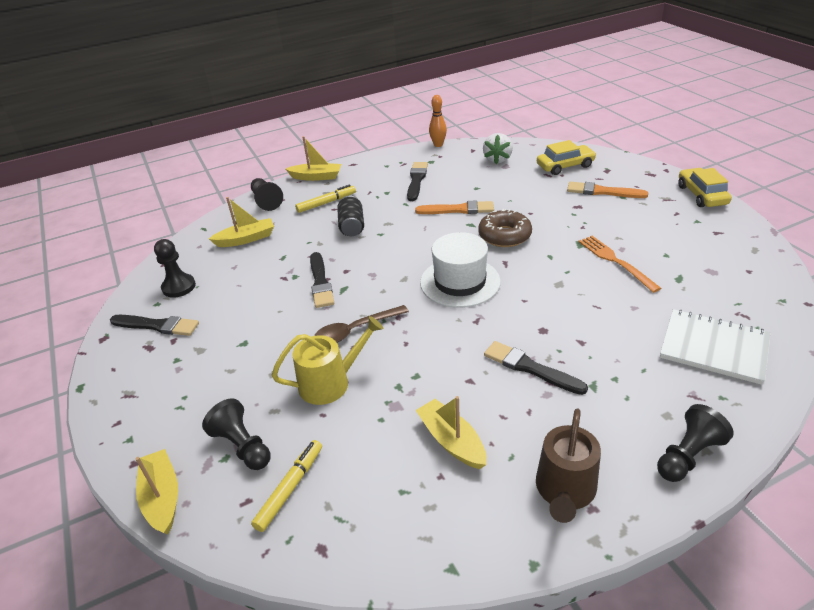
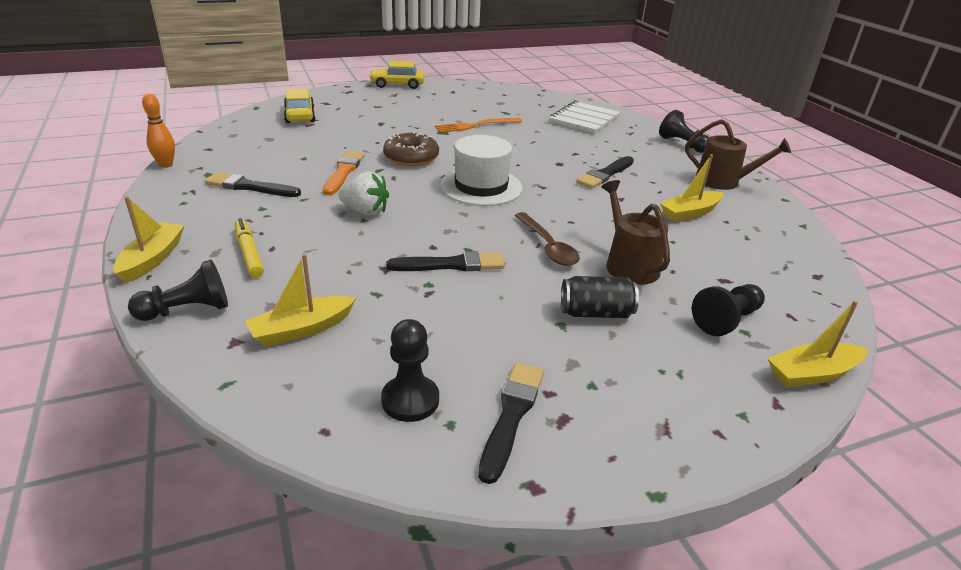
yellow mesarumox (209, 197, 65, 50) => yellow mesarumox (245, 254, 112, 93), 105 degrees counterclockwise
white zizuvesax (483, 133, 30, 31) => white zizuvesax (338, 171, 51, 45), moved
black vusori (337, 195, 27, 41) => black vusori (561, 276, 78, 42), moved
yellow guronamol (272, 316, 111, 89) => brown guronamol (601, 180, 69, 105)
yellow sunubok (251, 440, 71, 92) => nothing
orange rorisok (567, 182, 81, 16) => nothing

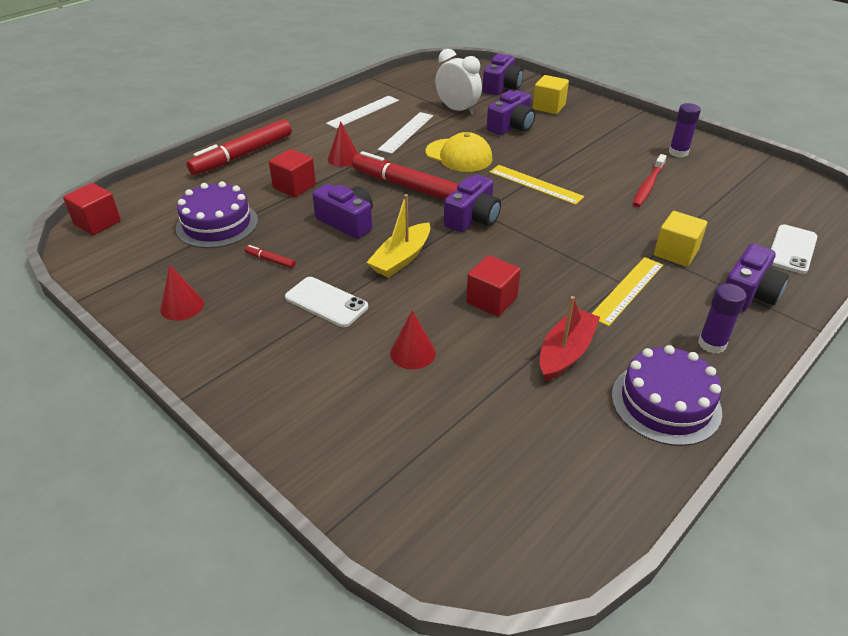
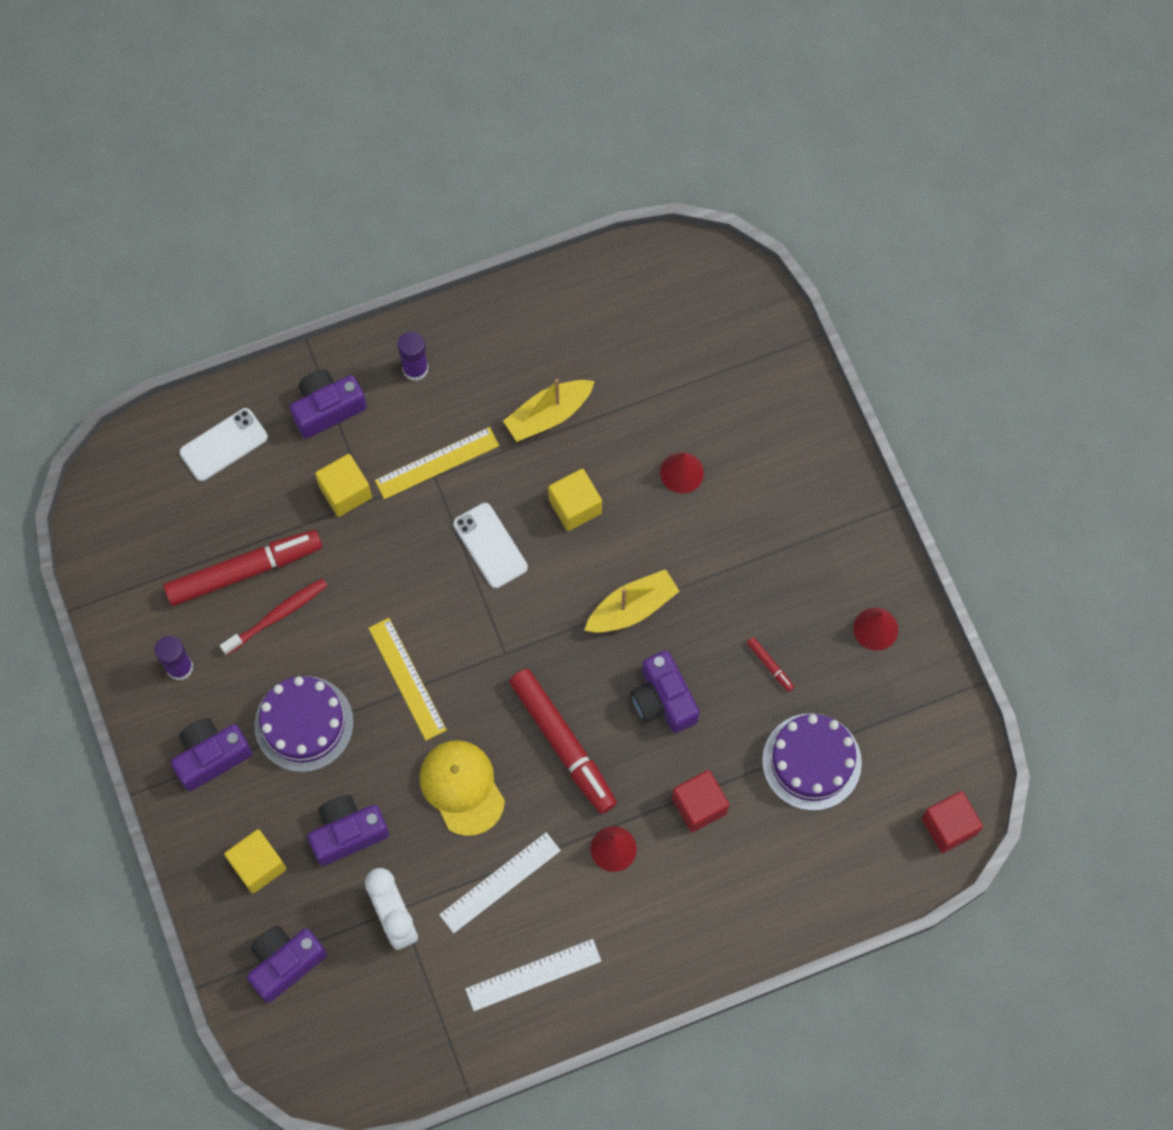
red sunubok (186, 119, 106, 56) => red sunubok (164, 530, 158, 76), moved
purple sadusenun (444, 174, 57, 58) => purple sadusenun (171, 718, 82, 73), moved
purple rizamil (612, 345, 110, 101) => purple rizamil (254, 676, 100, 96), moved
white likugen (285, 277, 83, 50) => white likugen (453, 503, 75, 85), moved
red mesarumox (540, 296, 60, 85) => yellow mesarumox (503, 379, 92, 63)
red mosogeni (466, 255, 55, 62) => yellow mosogeni (548, 469, 54, 62)

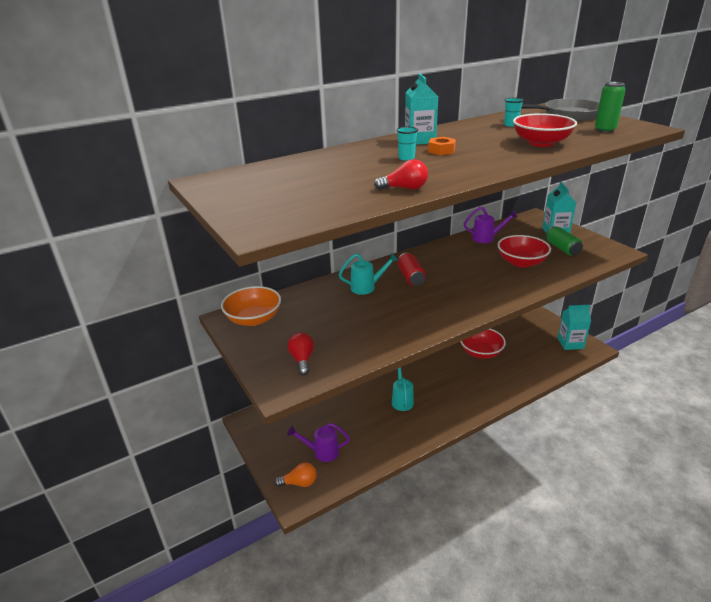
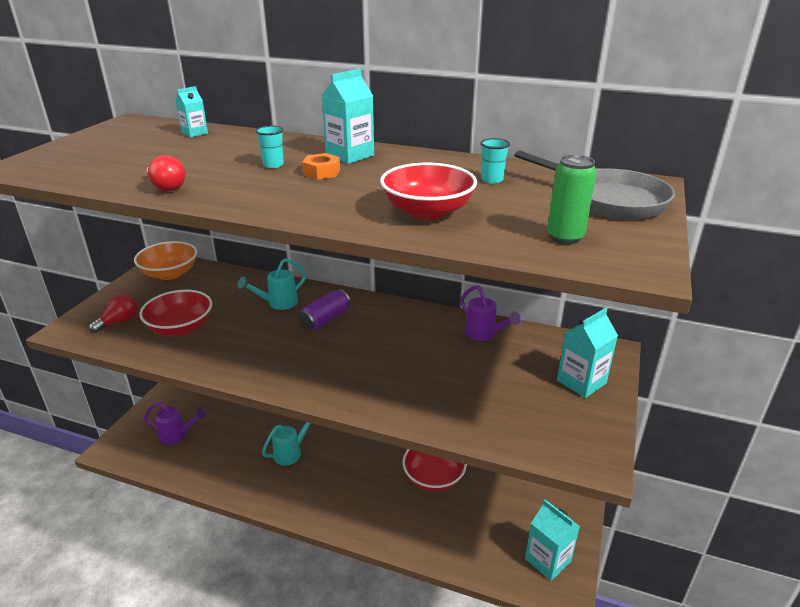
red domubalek (497, 235, 54, 33) => red domubalek (139, 290, 73, 46), moved
purple guronamol (287, 423, 63, 39) => purple guronamol (144, 402, 62, 43), 135 degrees clockwise
nothing => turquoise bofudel (175, 86, 33, 51)
turquoise guronamol (339, 253, 60, 42) => turquoise guronamol (237, 258, 69, 52), 105 degrees clockwise
red vusori (398, 252, 28, 34) => purple vusori (299, 289, 51, 41)
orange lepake (274, 462, 43, 25) => nothing
green vusori (546, 226, 37, 30) => nothing

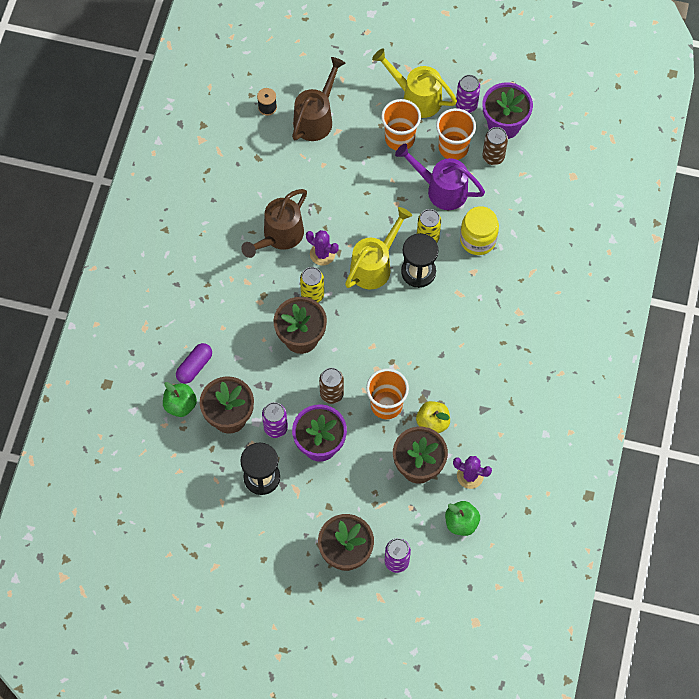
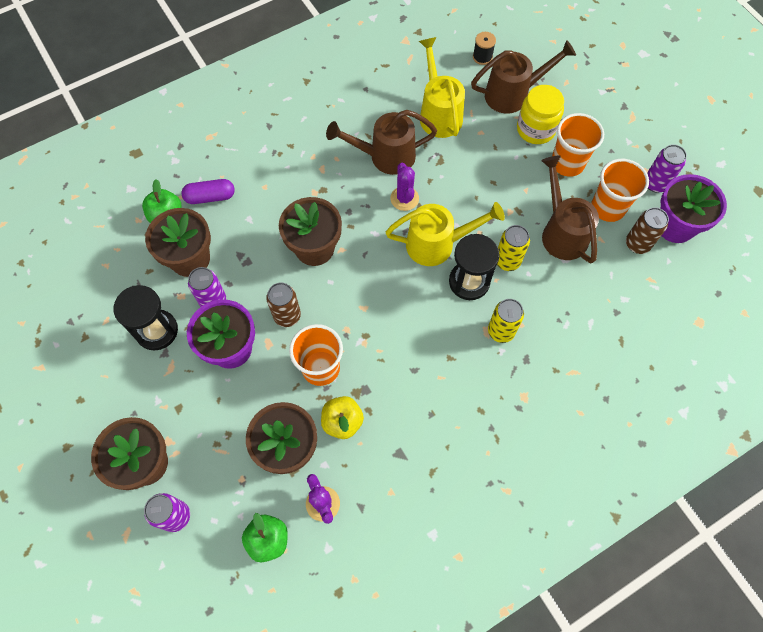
yellow guronamol (372, 48, 85, 70) => yellow guronamol (419, 37, 46, 101), moved
yellow vusori (300, 267, 24, 36) => yellow vusori (488, 299, 36, 44), moved
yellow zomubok (460, 206, 39, 49) => yellow zomubok (517, 85, 47, 59), moved
purple guronamol (395, 143, 90, 67) => brown guronamol (541, 156, 58, 107)

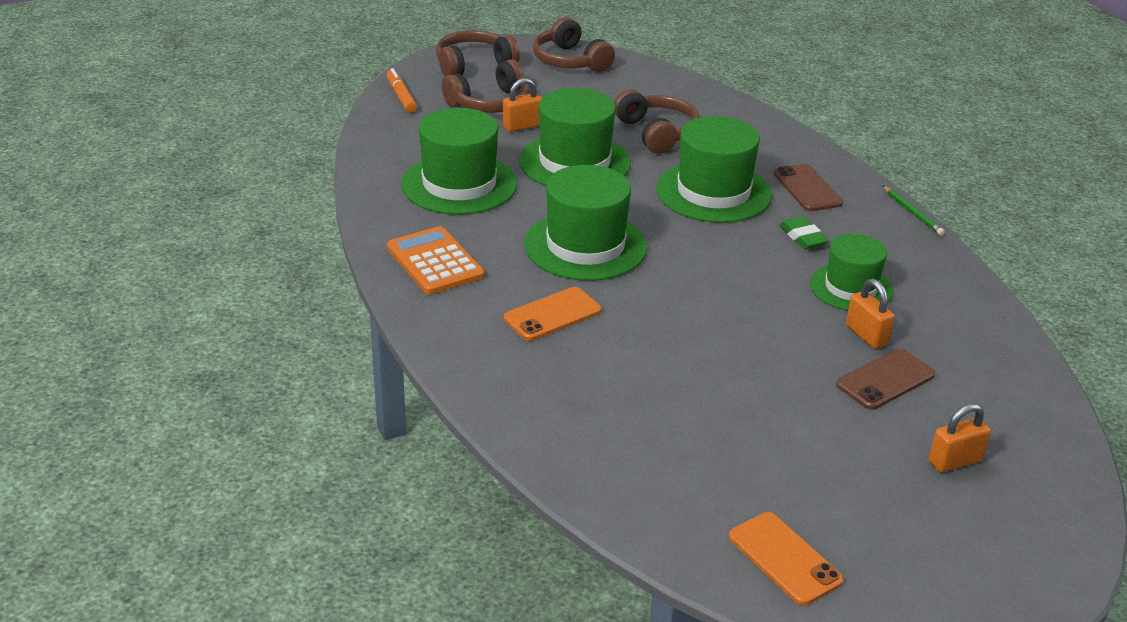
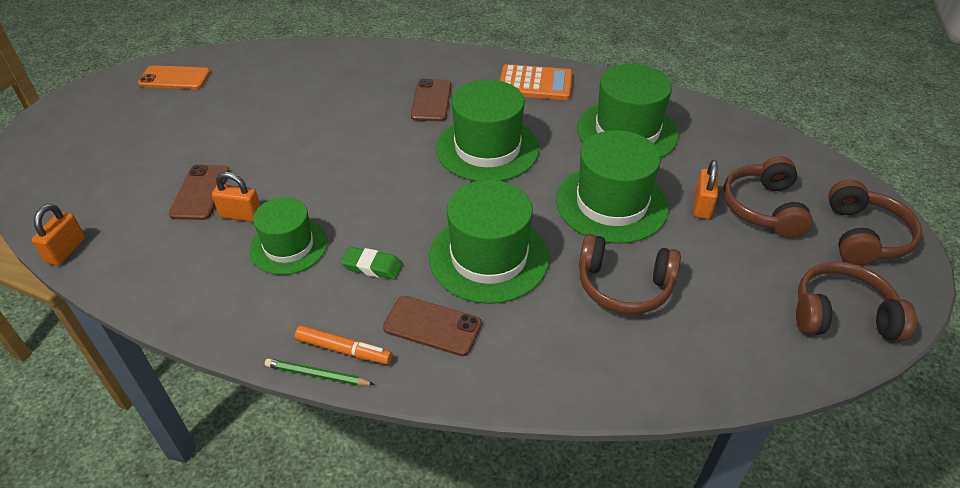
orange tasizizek (929, 403, 62, 69) => orange tasizizek (32, 204, 53, 62), moved
orange sunubok (387, 68, 30, 45) => orange sunubok (295, 326, 97, 38), moved
orange likugen (504, 287, 97, 54) => brown likugen (411, 79, 41, 43)

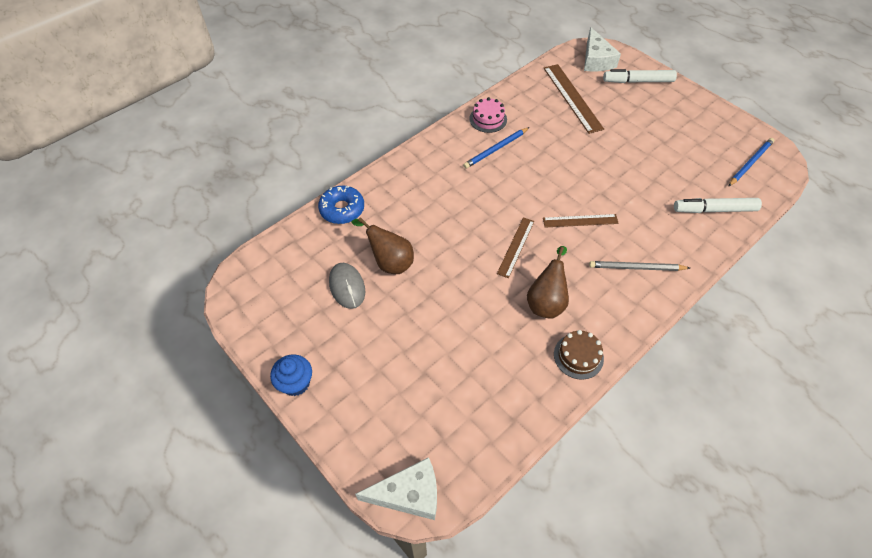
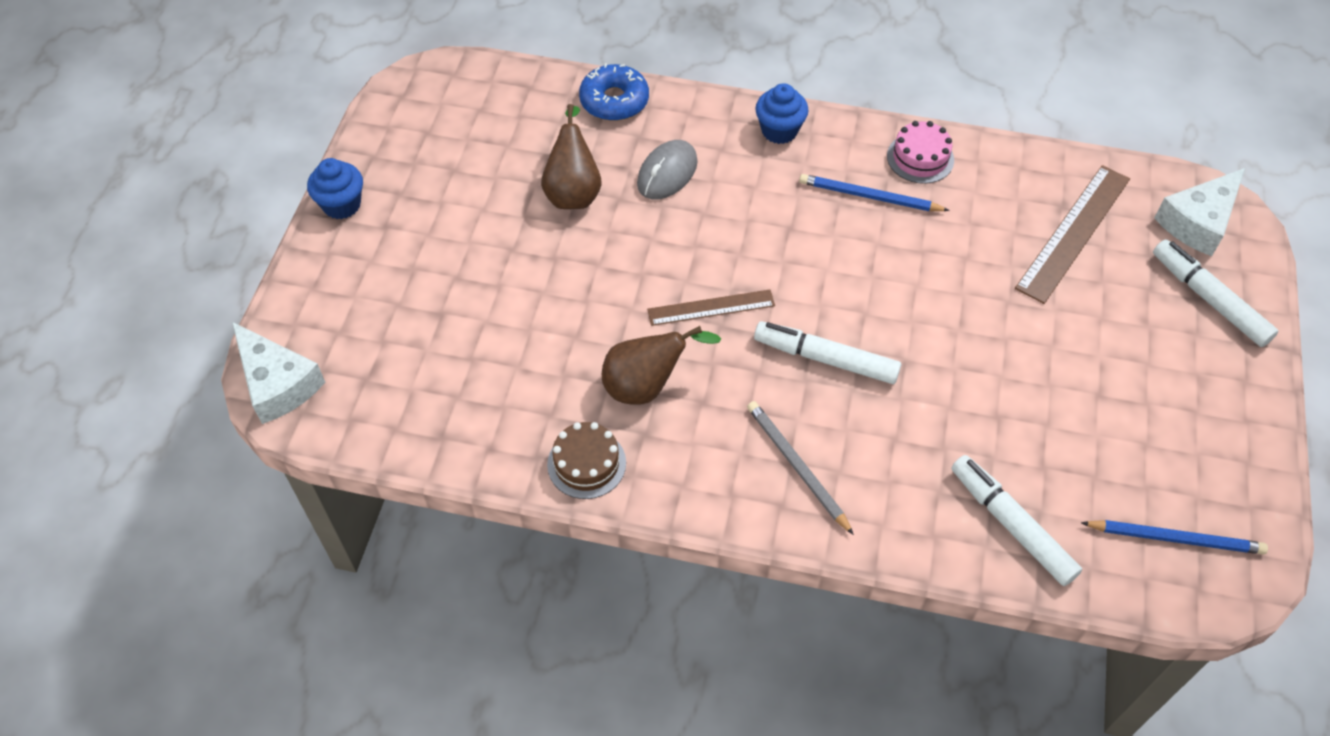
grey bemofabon (329, 263, 36, 46) => grey bemofabon (637, 140, 60, 60), moved
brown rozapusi (543, 214, 76, 13) => white sunubok (754, 321, 147, 63)
nothing => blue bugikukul (755, 83, 54, 61)

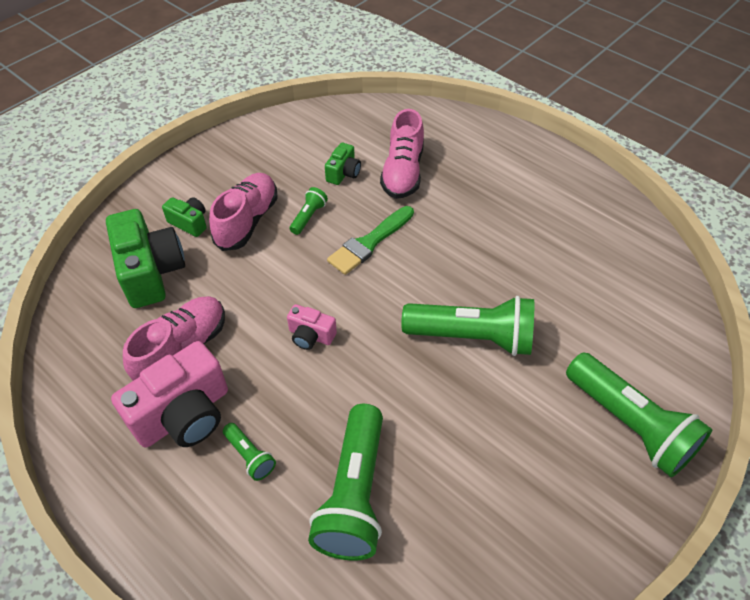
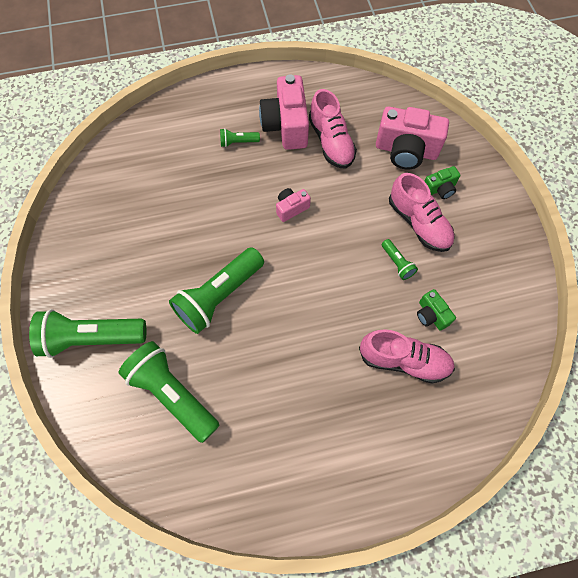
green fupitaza (308, 404, 75, 157) => green fupitaza (119, 341, 100, 102), moved
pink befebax (380, 109, 44, 90) => pink befebax (359, 329, 96, 55), 150 degrees clockwise
green sadusenun (106, 209, 79, 99) => pink sadusenun (376, 107, 73, 62)
green rorisok (327, 206, 87, 69) => nothing

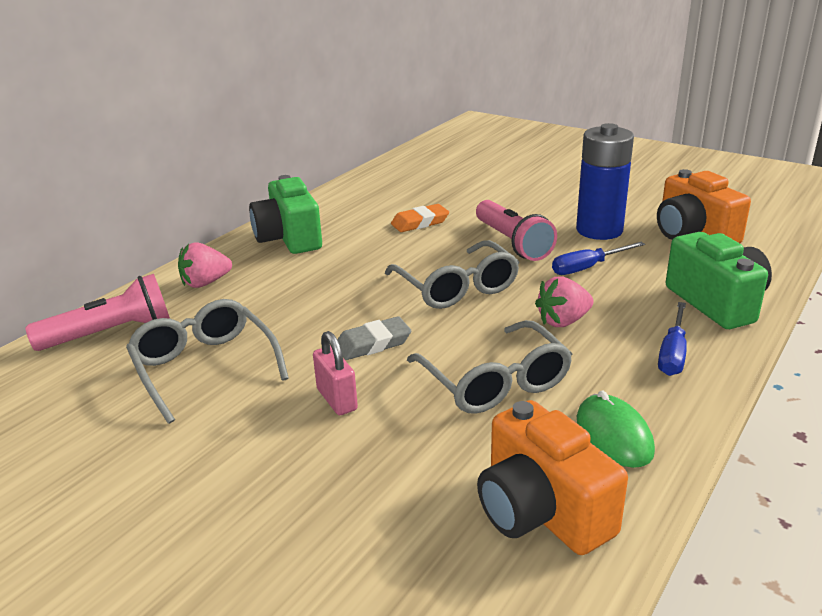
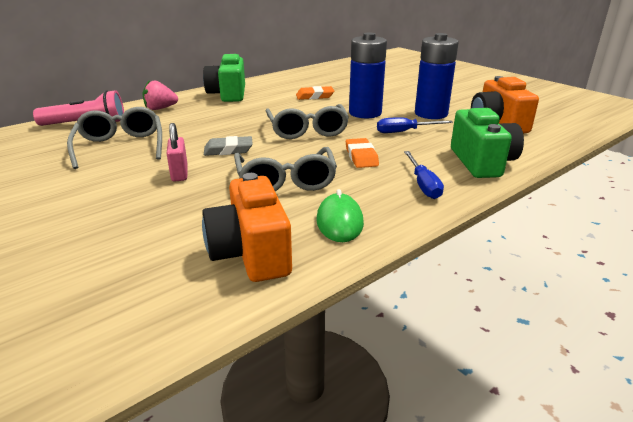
pink zizuvesax (535, 277, 59, 50) => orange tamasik (346, 138, 33, 30)
pink fupitaza (476, 200, 81, 61) => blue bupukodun (349, 33, 38, 85)
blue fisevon (658, 302, 29, 74) => blue fisevon (404, 151, 40, 48), 45 degrees counterclockwise

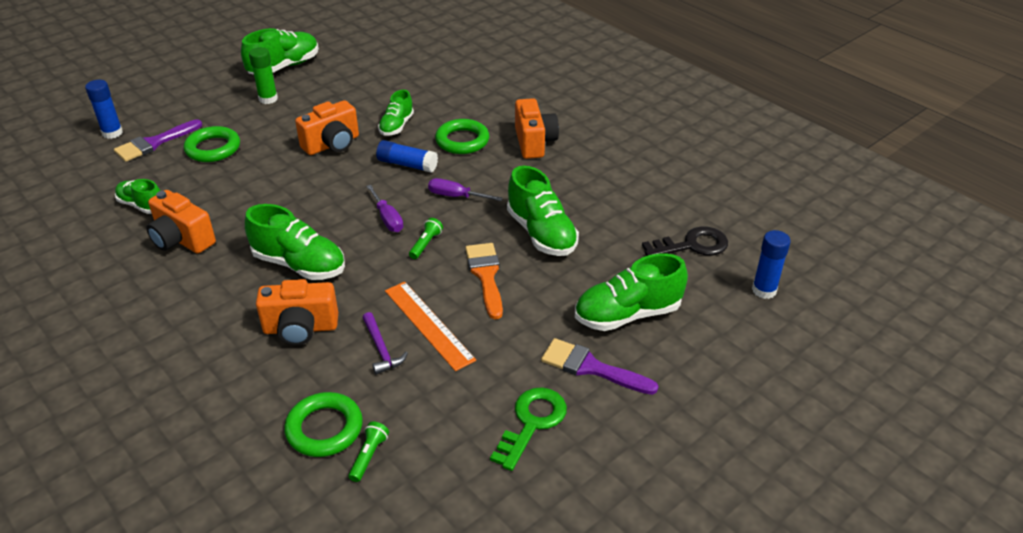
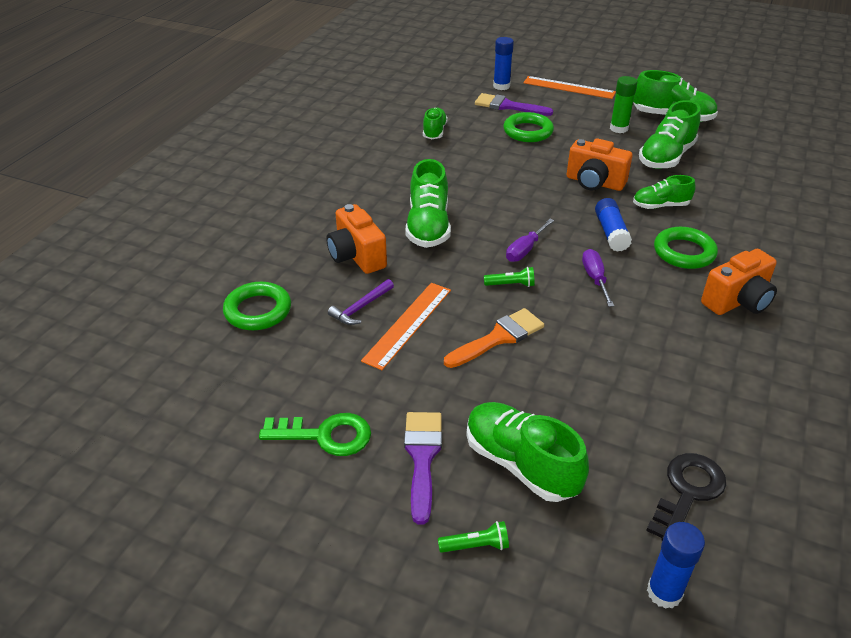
green fupitaza (348, 421, 41, 61) => green fupitaza (438, 521, 71, 32), moved
nothing => orange rozapusi (523, 76, 93, 23)
green befebax (507, 166, 72, 90) => green befebax (639, 100, 62, 69), moved
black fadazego (642, 226, 86, 30) => black fadazego (646, 453, 80, 88), 105 degrees counterclockwise
orange sadusenun (146, 190, 70, 64) => nothing

